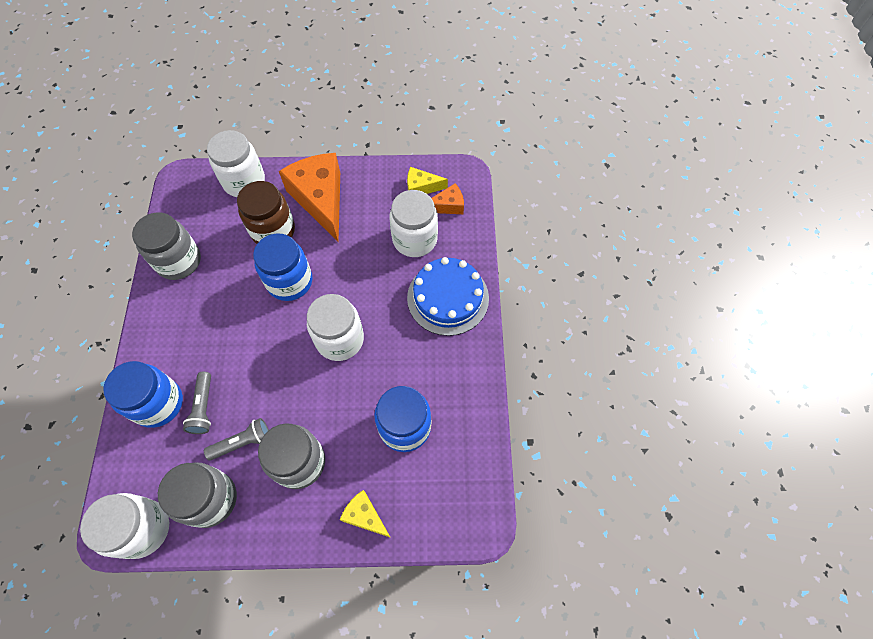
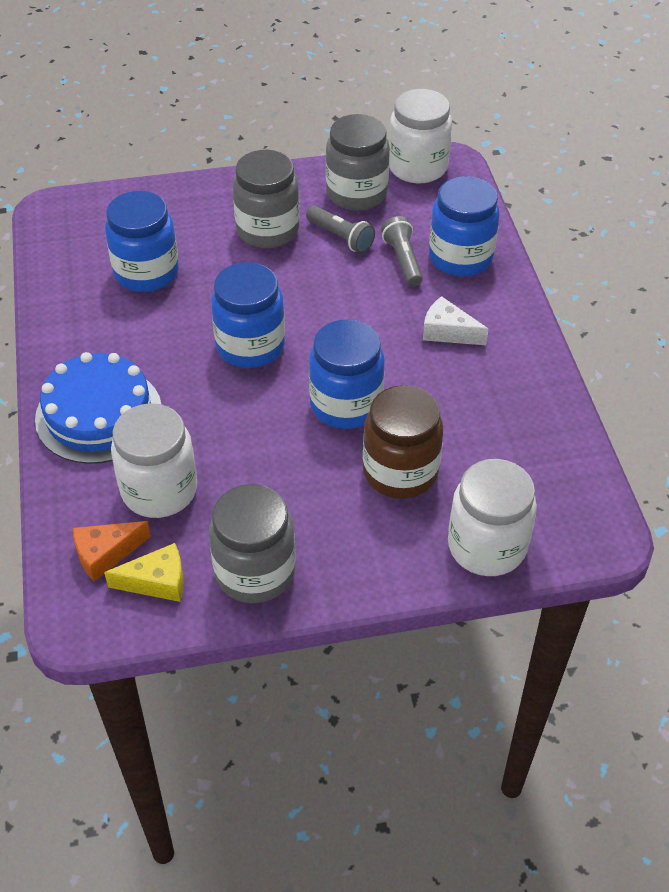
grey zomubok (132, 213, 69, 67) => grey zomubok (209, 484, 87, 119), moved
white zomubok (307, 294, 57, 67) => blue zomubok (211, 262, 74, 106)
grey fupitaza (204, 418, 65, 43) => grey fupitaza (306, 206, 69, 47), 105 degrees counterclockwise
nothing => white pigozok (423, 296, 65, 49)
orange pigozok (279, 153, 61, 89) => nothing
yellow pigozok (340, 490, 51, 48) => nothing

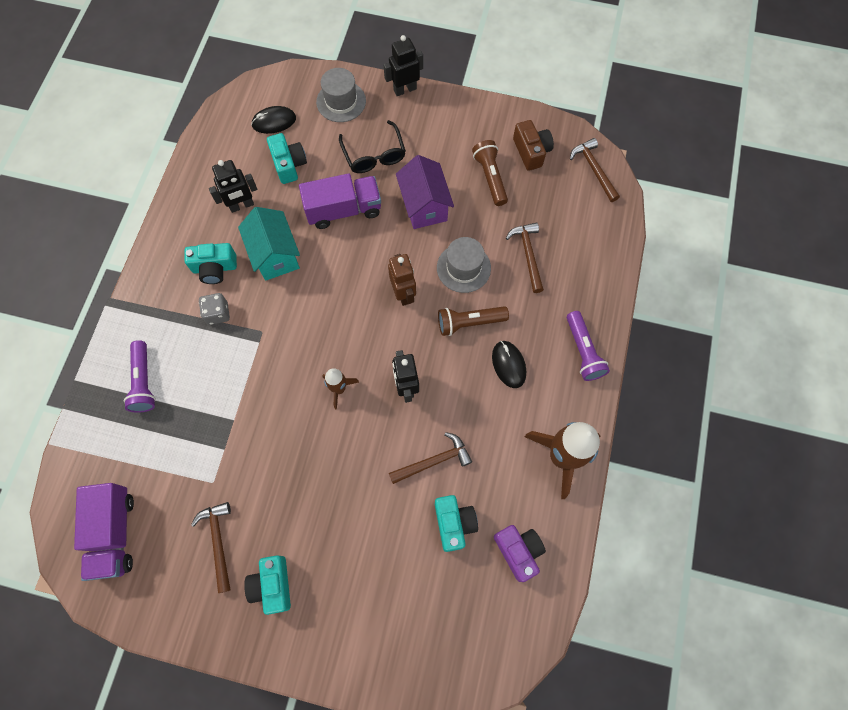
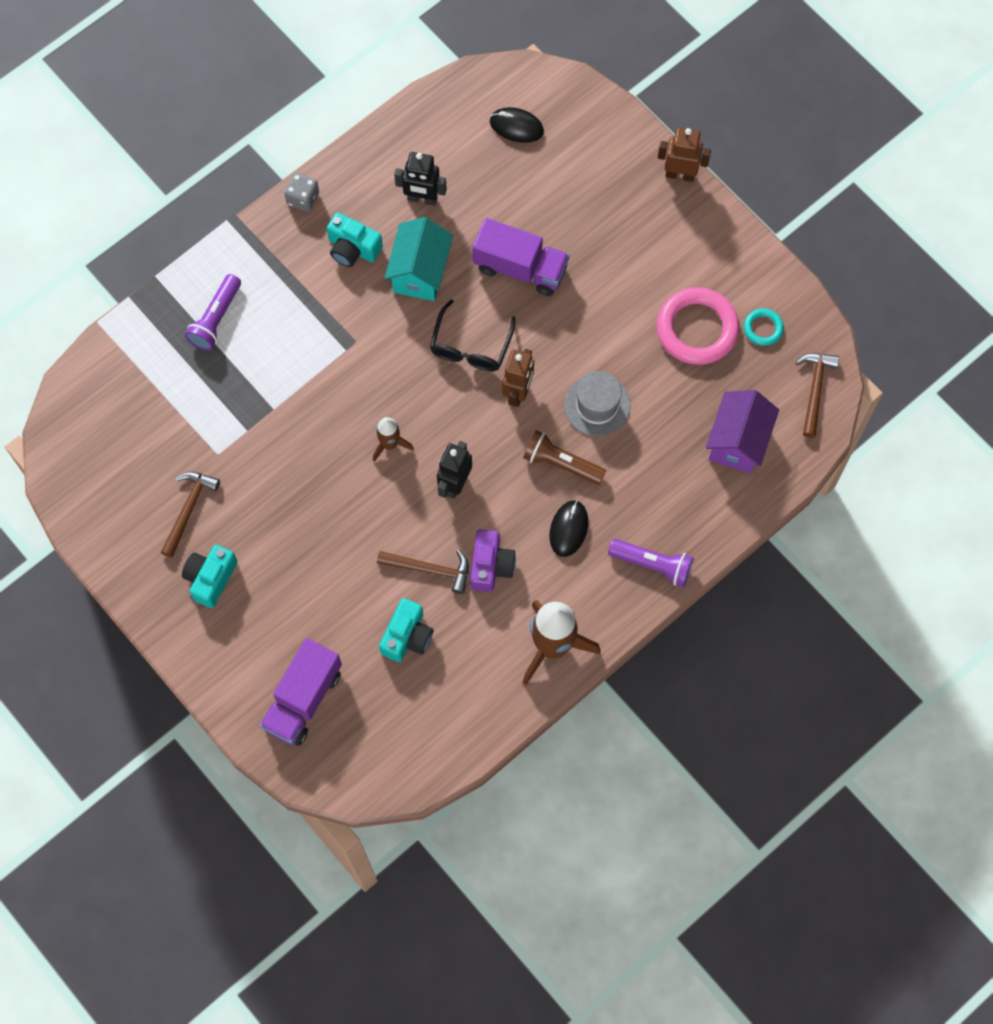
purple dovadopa (74, 483, 60, 98) => purple dovadopa (260, 638, 82, 108), moved
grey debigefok (199, 293, 31, 32) => grey debigefok (284, 173, 35, 39), moved
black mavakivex (339, 120, 67, 53) => black mavakivex (430, 299, 86, 72), moved
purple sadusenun (494, 525, 52, 57) => purple sadusenun (470, 529, 46, 63), moved
purple fupitaza (567, 311, 43, 70) => purple fupitaza (608, 539, 86, 48), 90 degrees counterclockwise
brown fupitaza (472, 140, 36, 66) => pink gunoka (657, 287, 83, 78)
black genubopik (384, 35, 39, 61) => brown genubopik (658, 128, 53, 54)
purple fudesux (396, 155, 58, 74) => purple fudesux (706, 390, 73, 84), moved
brown sadusenun (513, 120, 41, 51) => turquoise gunoka (744, 308, 40, 38)
turquoise sadusenun (267, 133, 40, 51) => nothing
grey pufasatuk (316, 68, 50, 54) => nothing
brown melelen (506, 222, 38, 71) => nothing

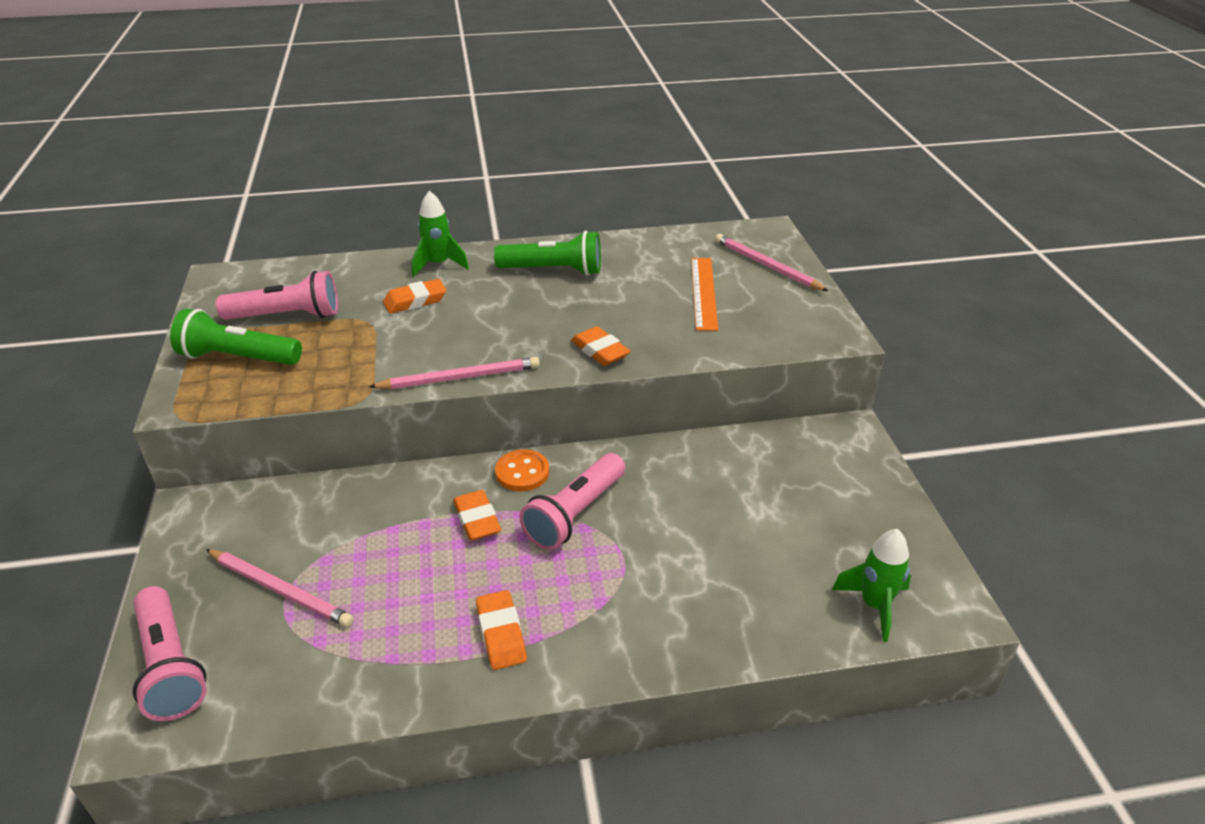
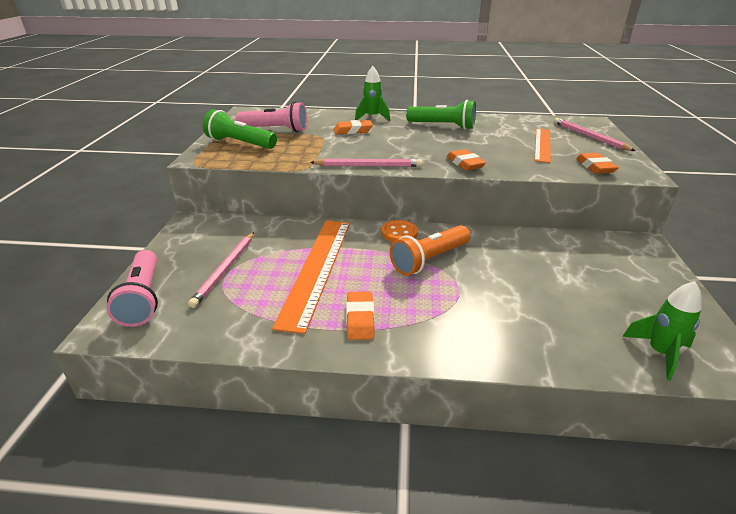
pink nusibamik (206, 549, 148, 78) => pink nusibamik (188, 232, 66, 76), 60 degrees clockwise
nothing => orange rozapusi (272, 220, 78, 114)
pink fupitaza (519, 453, 106, 97) => orange fupitaza (390, 225, 80, 51)
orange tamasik (453, 490, 48, 51) => orange tamasik (576, 153, 43, 21), moved

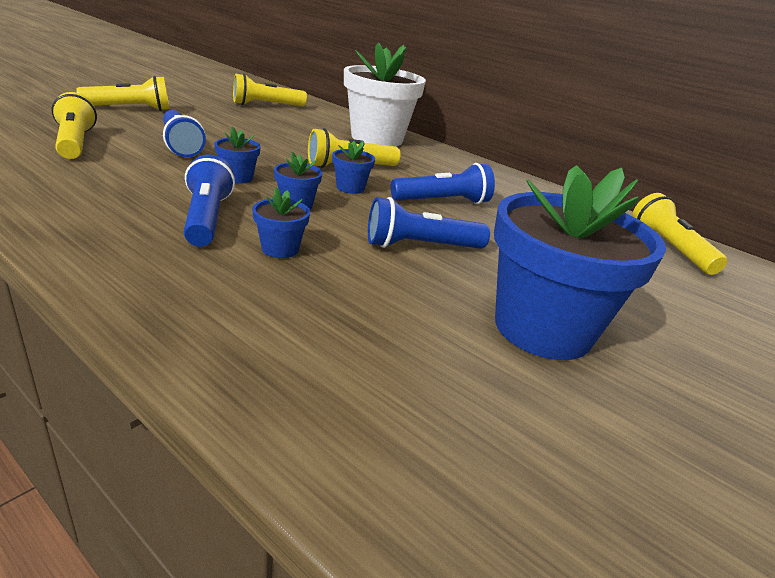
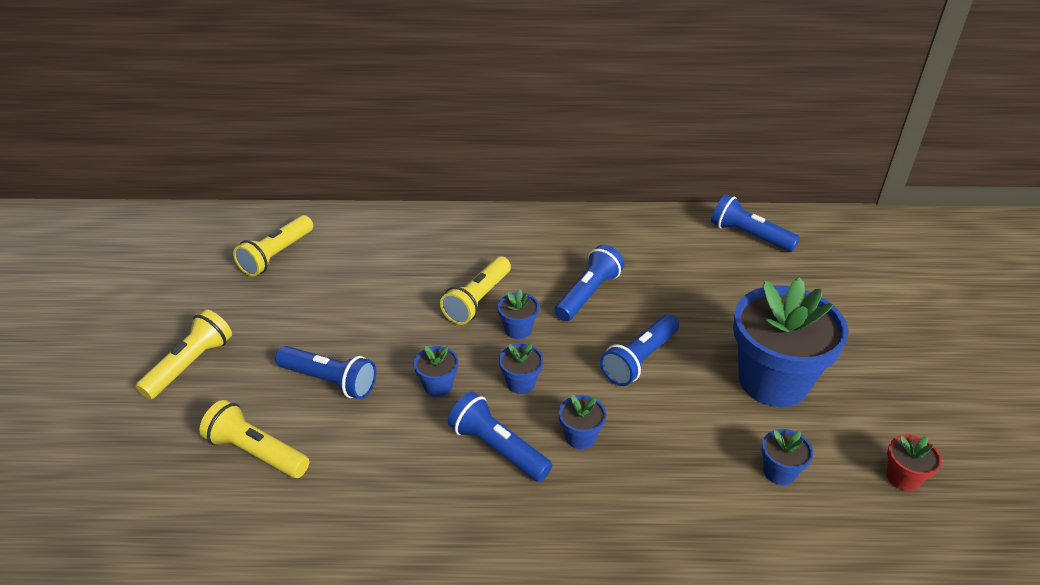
yellow fupitaza (632, 193, 95, 82) => blue fupitaza (711, 194, 89, 58)
nothing => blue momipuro (762, 429, 51, 56)
nothing => red momipuro (886, 435, 56, 56)
white momipuro (344, 43, 82, 103) => nothing

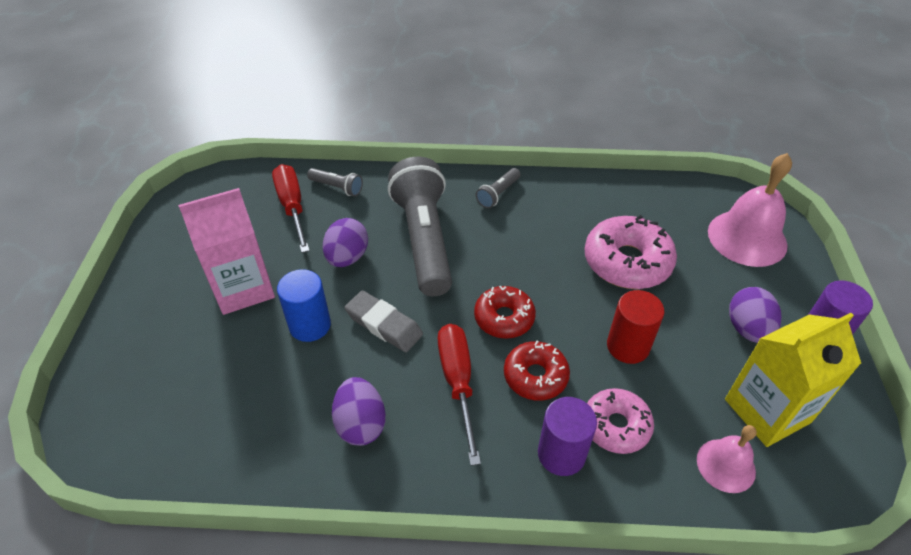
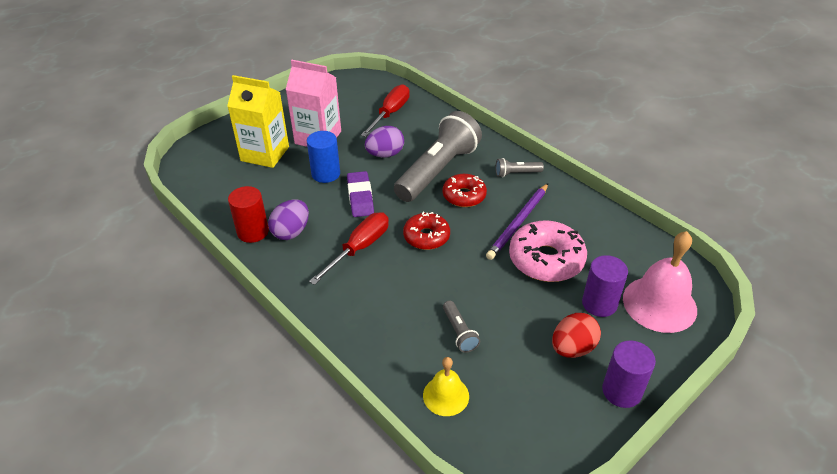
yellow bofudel (725, 313, 136, 134) => yellow bofudel (227, 75, 62, 93), moved
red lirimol (607, 290, 57, 74) => red lirimol (228, 186, 41, 57), moved
grey tamasik (344, 290, 79, 62) => purple tamasik (347, 171, 27, 46)
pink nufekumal (697, 425, 60, 68) => yellow nufekumal (423, 357, 46, 59)
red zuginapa (504, 341, 66, 60) => red zuginapa (442, 174, 45, 33), moved
grey fupitaza (307, 168, 56, 28) => grey fupitaza (443, 301, 37, 52), moved
nothing => purple nusibamik (486, 183, 62, 77)
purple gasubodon (729, 287, 52, 56) => red gasubodon (552, 313, 49, 45)
purple lirimol (538, 397, 59, 79) => purple lirimol (582, 255, 46, 62), moved
pink zuginapa (587, 388, 67, 66) => nothing

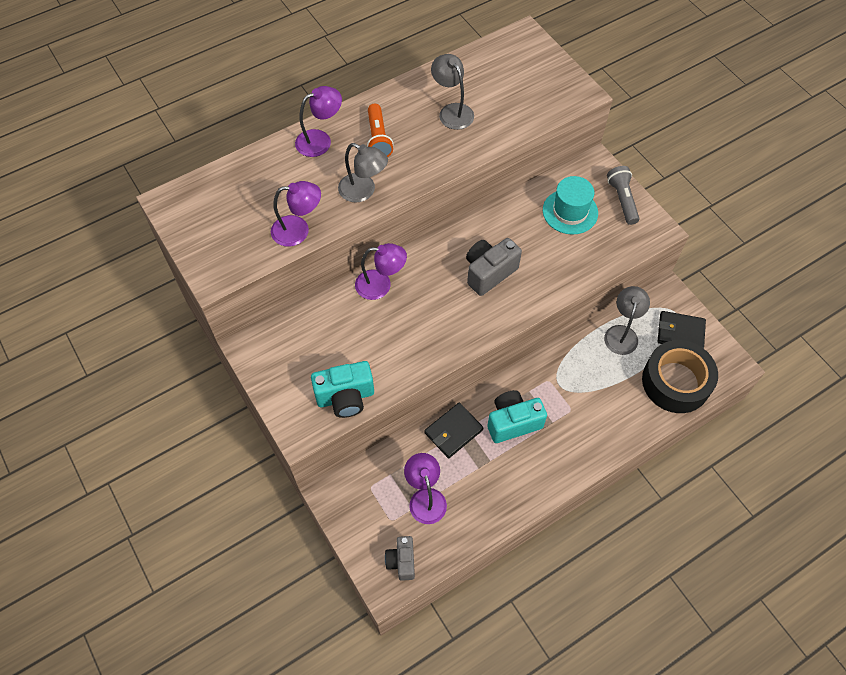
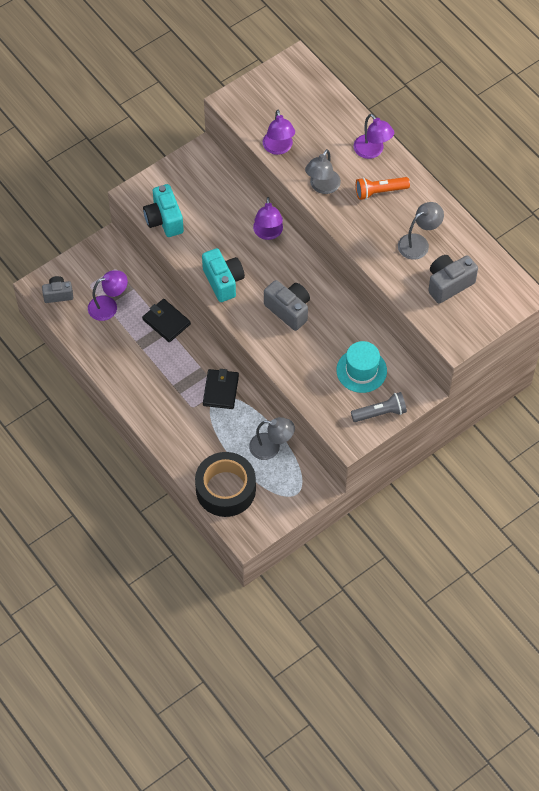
turquoise sadusenun (487, 390, 60, 53) => turquoise sadusenun (202, 248, 43, 54), moved
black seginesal (657, 311, 49, 38) => black seginesal (203, 369, 36, 40), moved
nothing => grey sadusenun (428, 255, 50, 49)

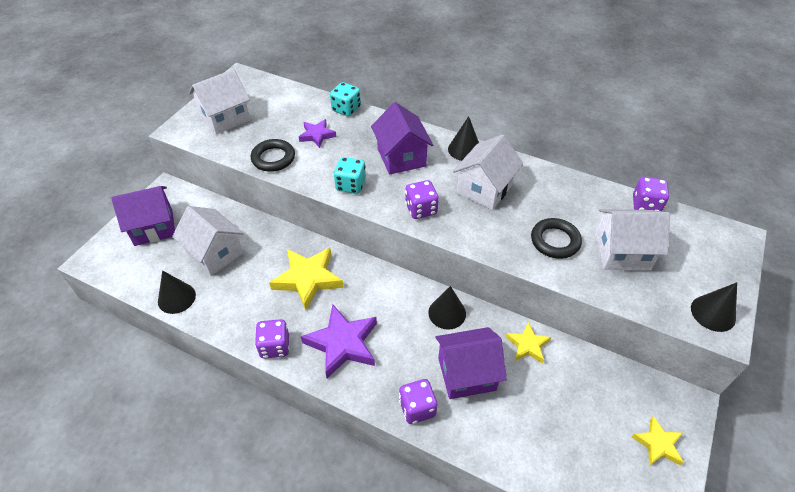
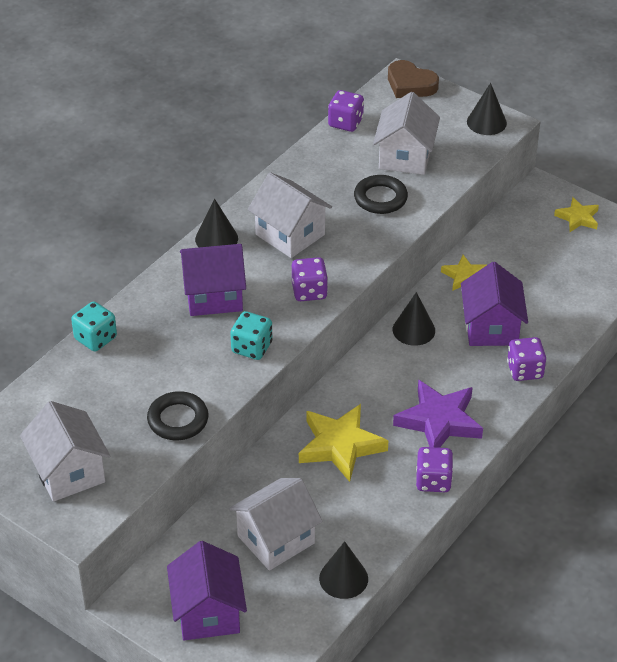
nothing => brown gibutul (388, 60, 51, 38)
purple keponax (299, 119, 37, 29) => nothing

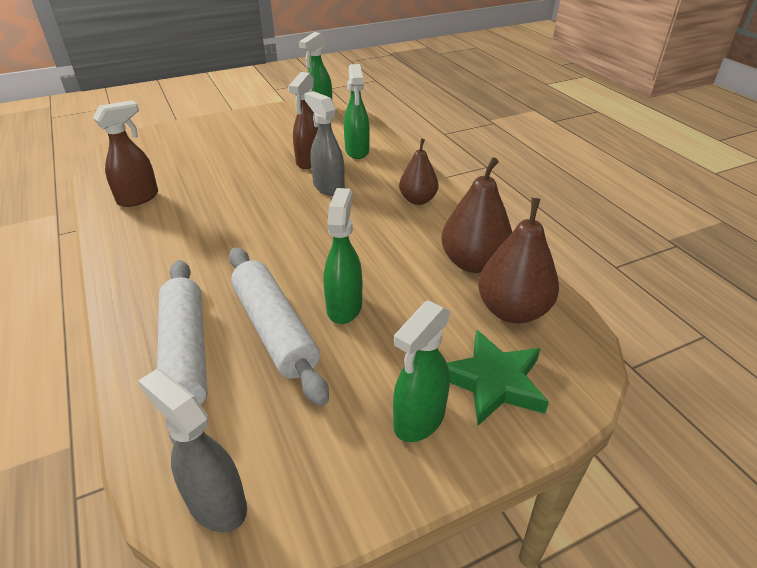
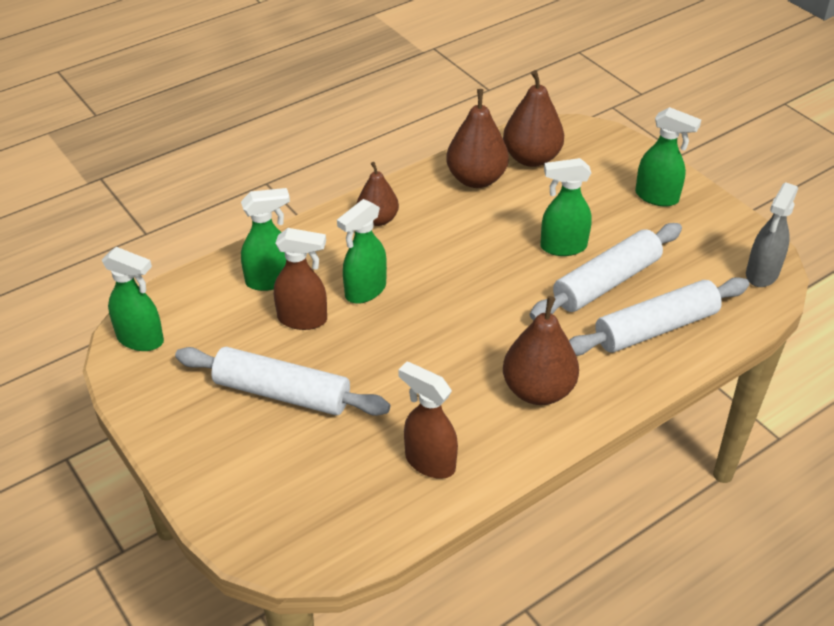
nothing => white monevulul (175, 347, 215, 69)
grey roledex (304, 91, 41, 105) => green roledex (337, 199, 50, 105)
nothing => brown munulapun (503, 296, 76, 109)
green keponax (447, 330, 102, 96) => nothing

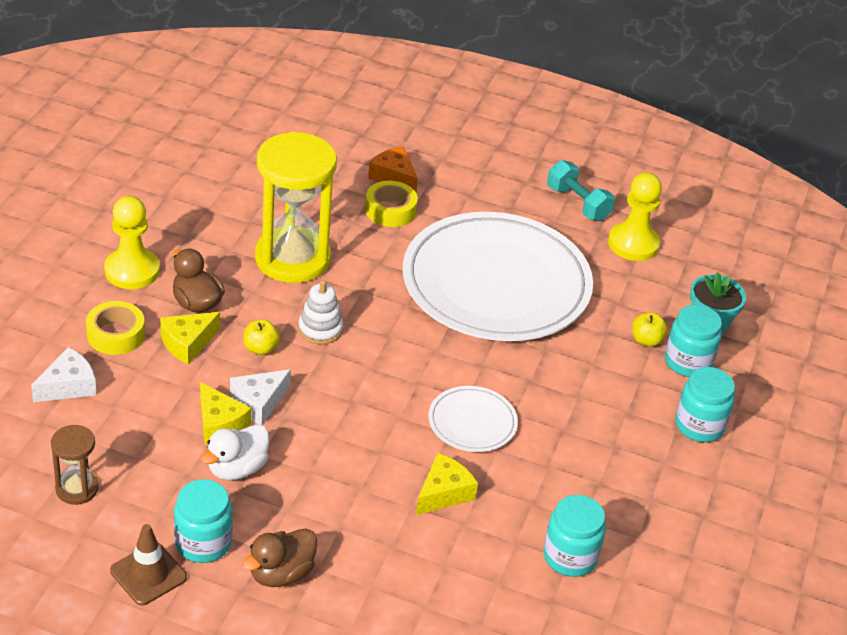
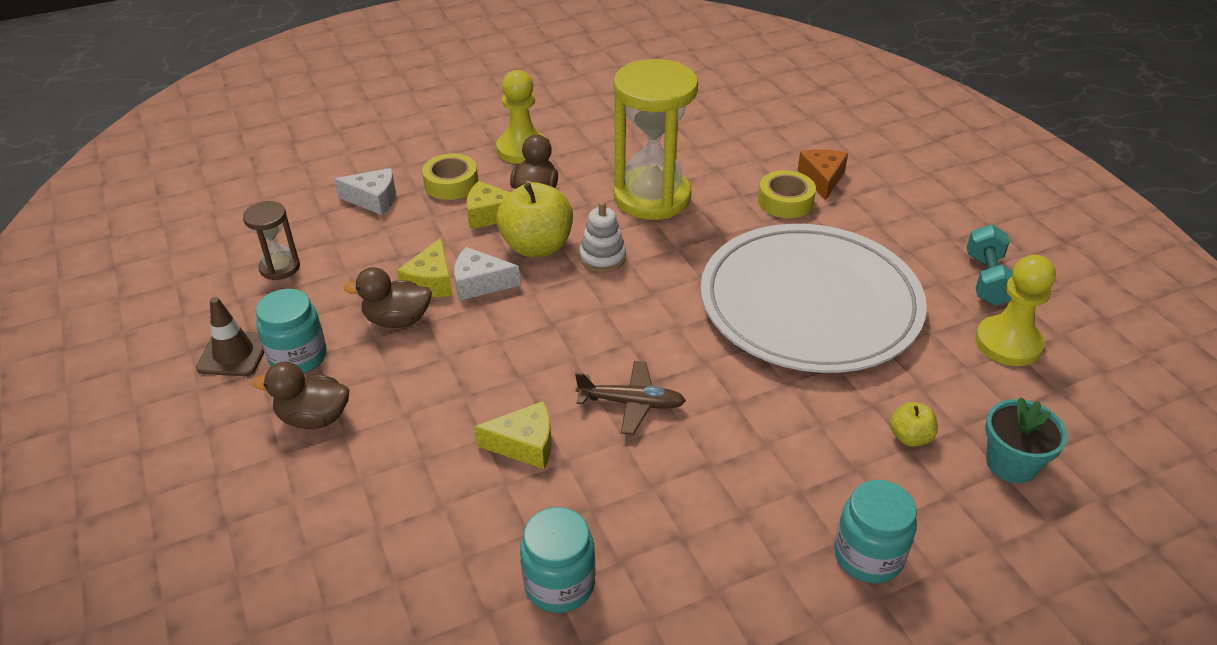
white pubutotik (201, 424, 68, 56) => brown pubutotik (343, 267, 89, 61)
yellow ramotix (243, 320, 37, 35) => yellow ramotix (496, 182, 77, 76), x2.03
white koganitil (428, 386, 90, 66) => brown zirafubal (575, 361, 111, 74)
turquoise zomubok (665, 305, 57, 72) => nothing

